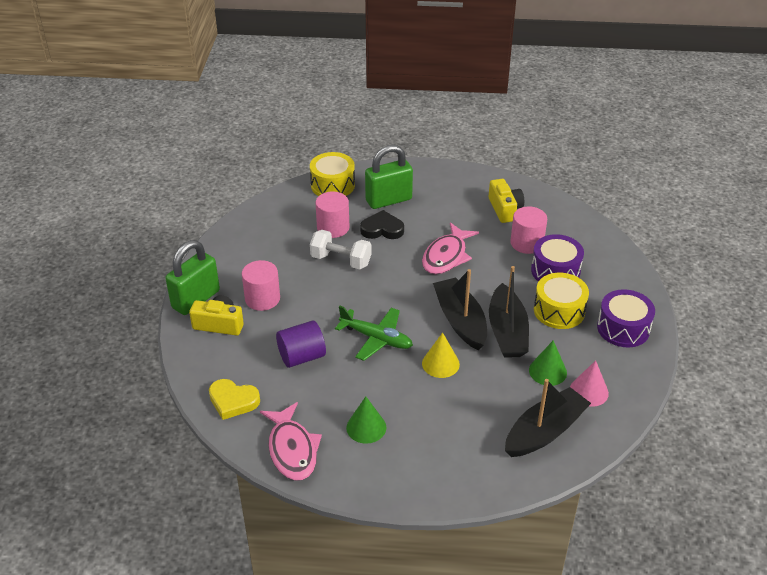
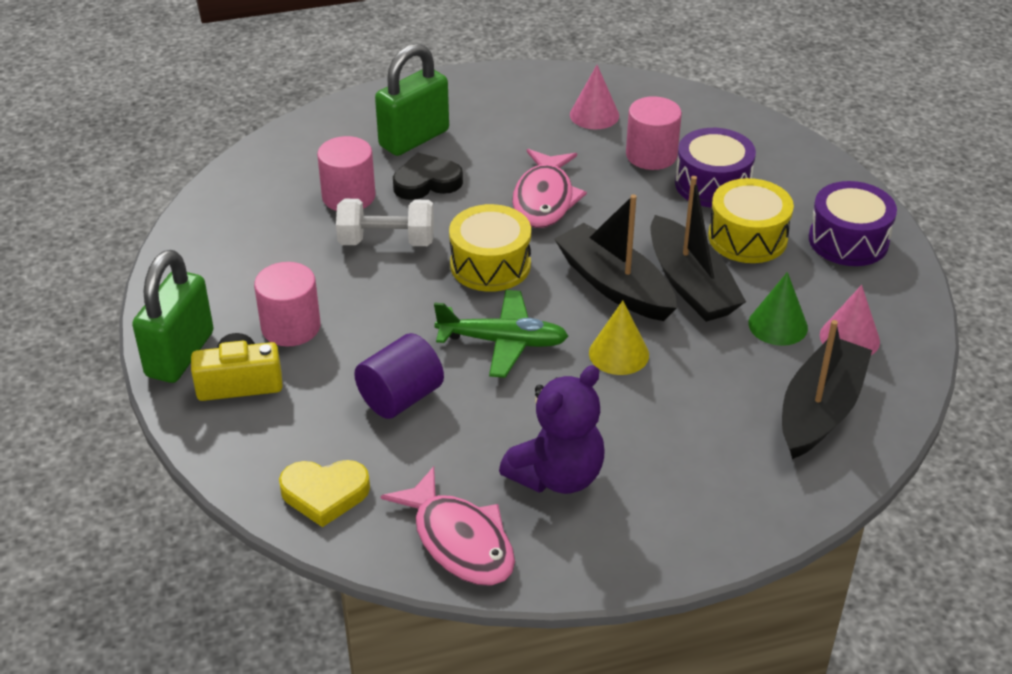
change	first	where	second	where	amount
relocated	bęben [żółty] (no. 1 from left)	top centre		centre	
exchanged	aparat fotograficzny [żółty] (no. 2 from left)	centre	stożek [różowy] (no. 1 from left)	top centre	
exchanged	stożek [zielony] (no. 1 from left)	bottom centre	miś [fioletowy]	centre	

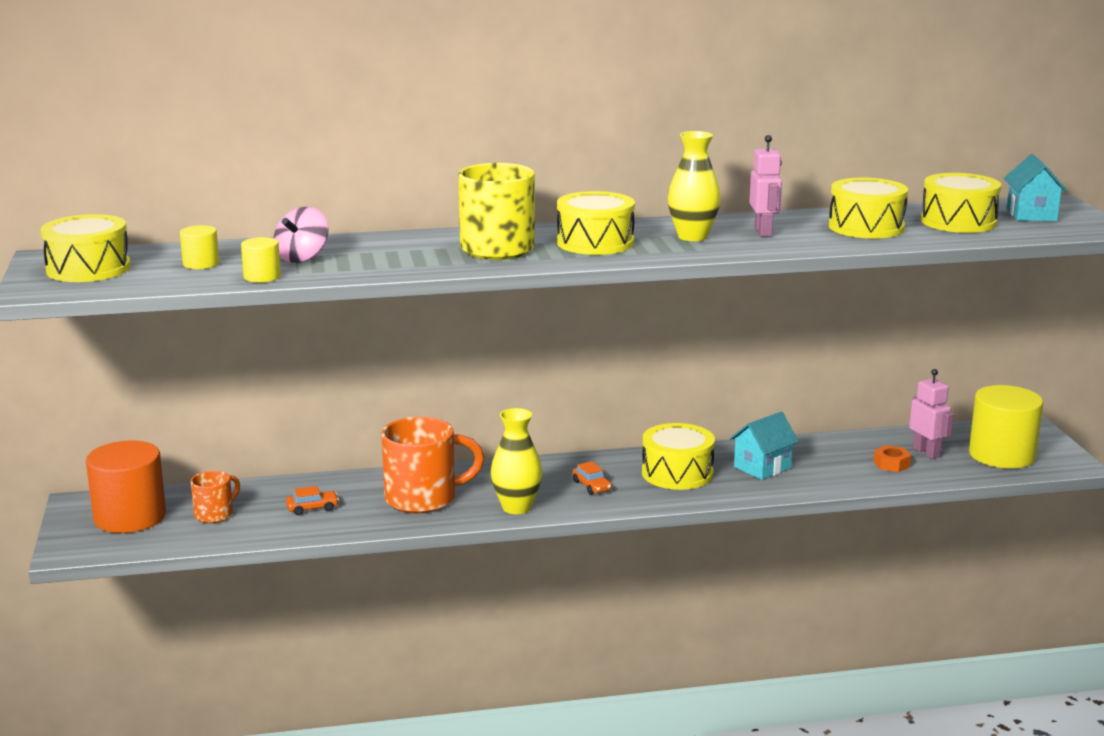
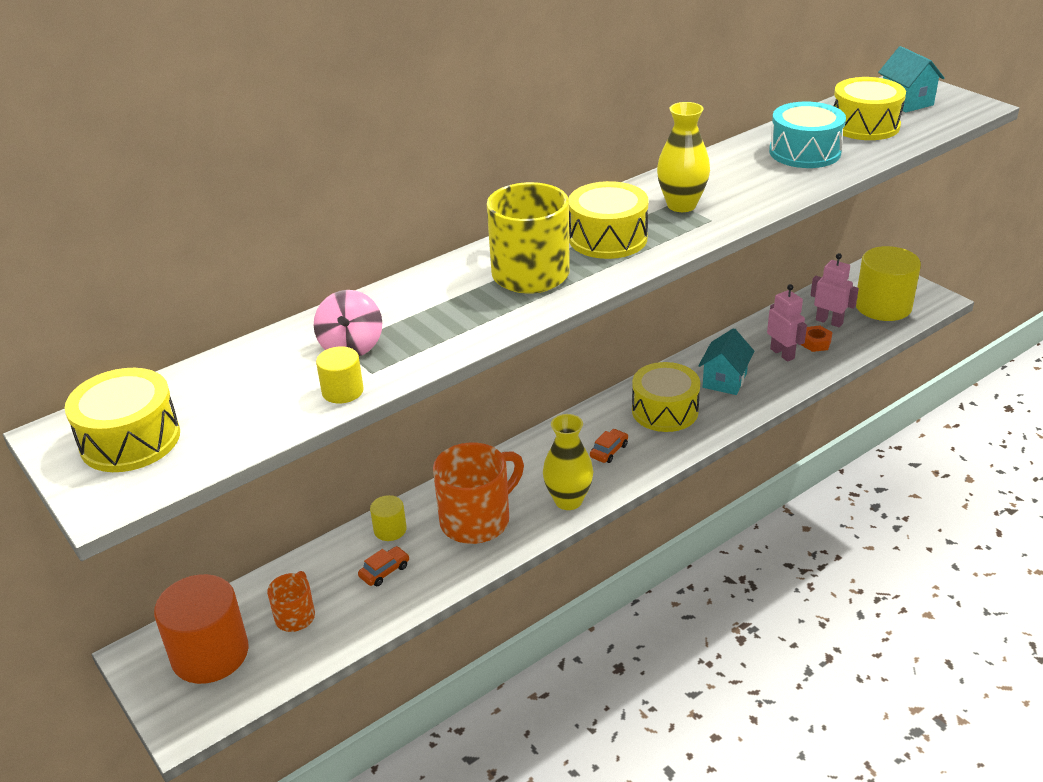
change	first	where	second	where	amount
relocated	robot [różowy] (no. 1 from left)	top right		middle right	
colour	bęben [żółty] (no. 4 from left)	top right	bęben [turkusowy]	top right	
relocated	walec [żółty] (no. 1 from left in the first image)	middle left	walec [żółty] (no. 2 from left)	centre	
spun	samochód [pomarańczowy] (no. 2 from left)	centre		centre	90 degrees counterclockwise

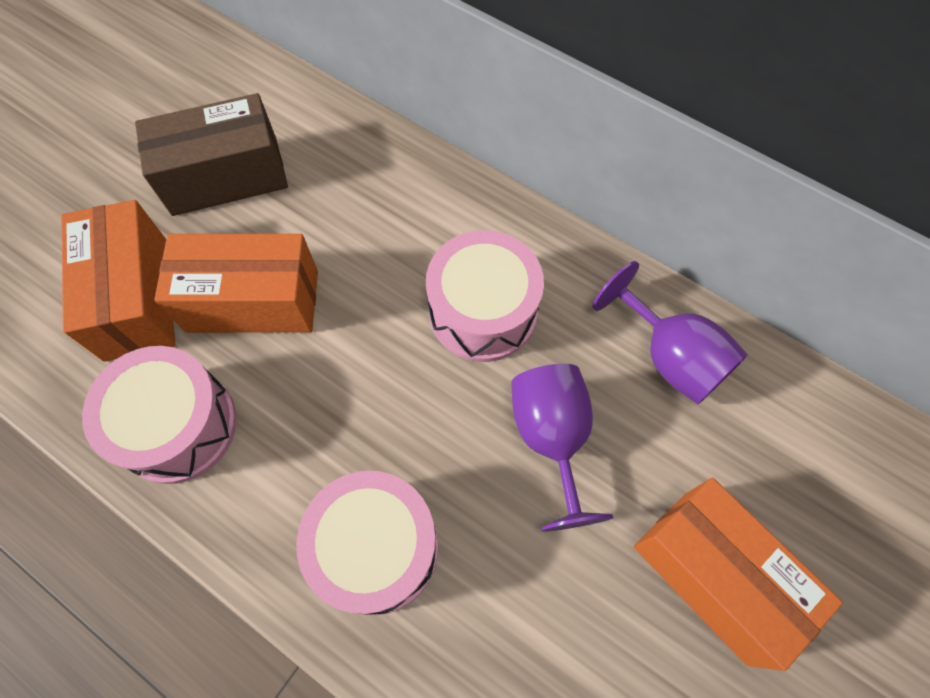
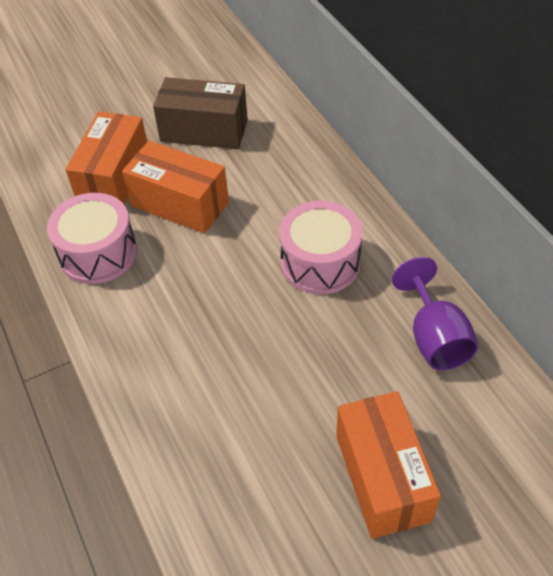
change	first	where	second	where	amount
missing	kielich [fioletowy] (no. 1 from left)	centre			
missing	bęben [różowy] (no. 2 from left)	bottom centre			

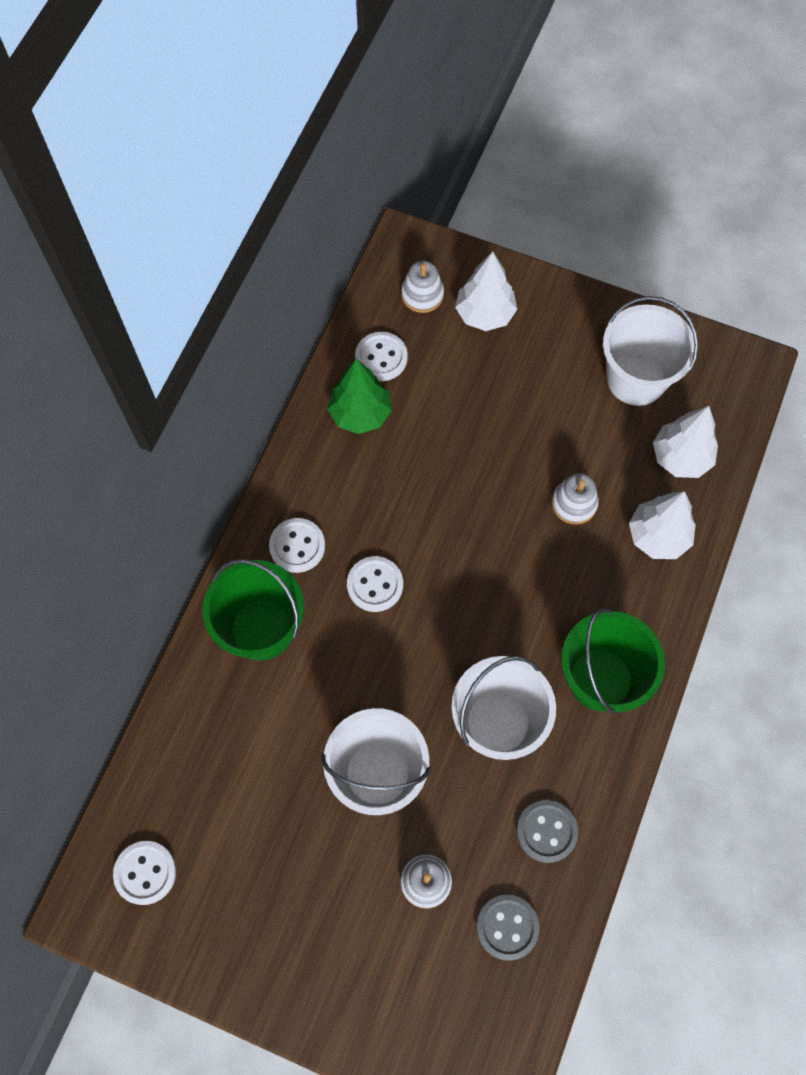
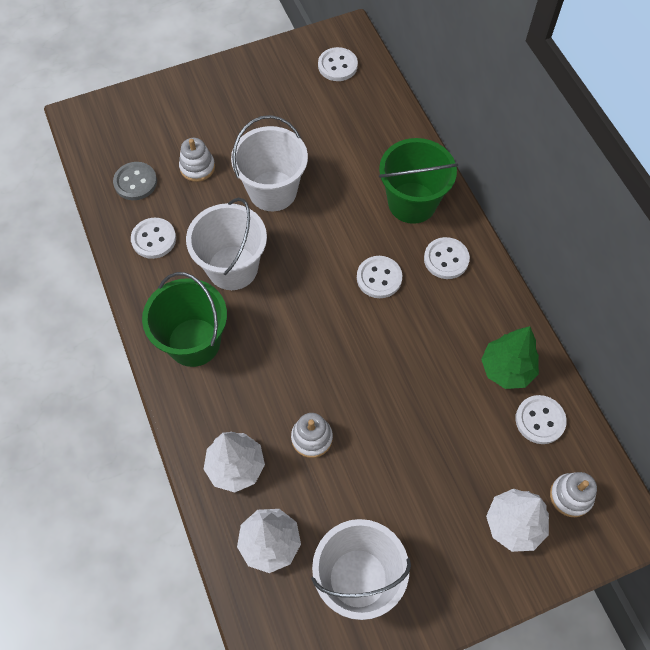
change	first	where	second	where	amount
colour	guzik [szary] (no. 2 from left)	bottom right	guzik [biały] (no. 1 from left)	middle left	

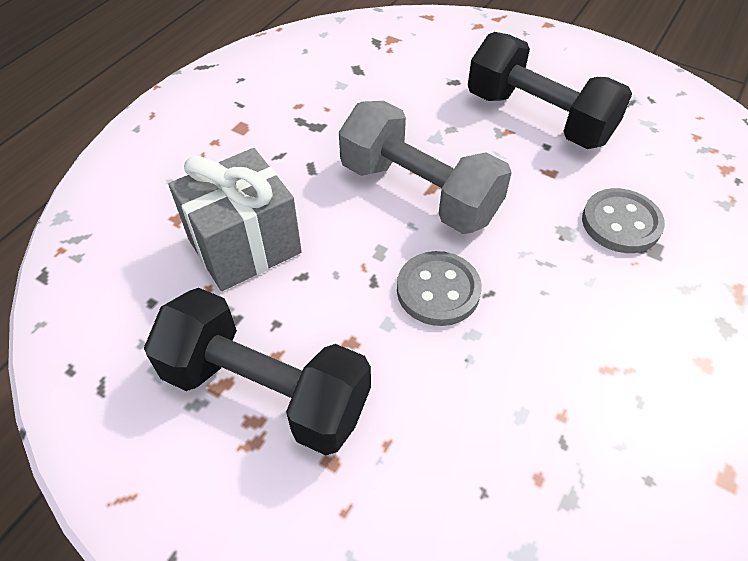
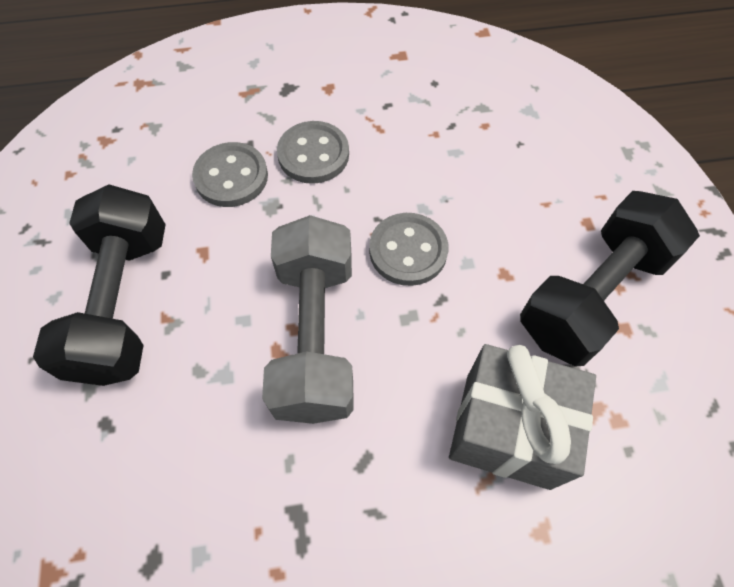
change	first	where	second	where	amount
spun	hantel [czarny] (no. 1 from left in the first image)	centre	hantel [czarny] (no. 2 from left)	middle right	60 degrees clockwise
appeared			guzik [szary] (no. 2 from left)	top centre	

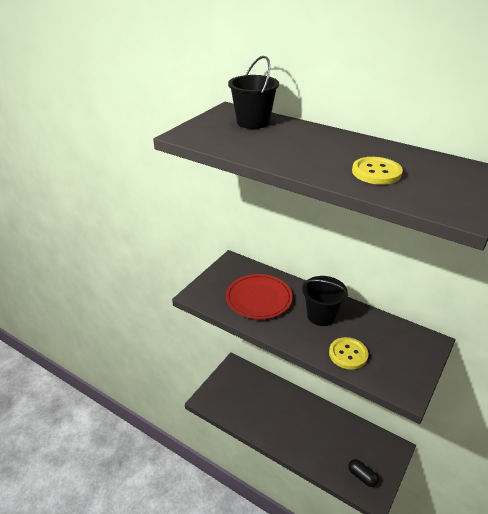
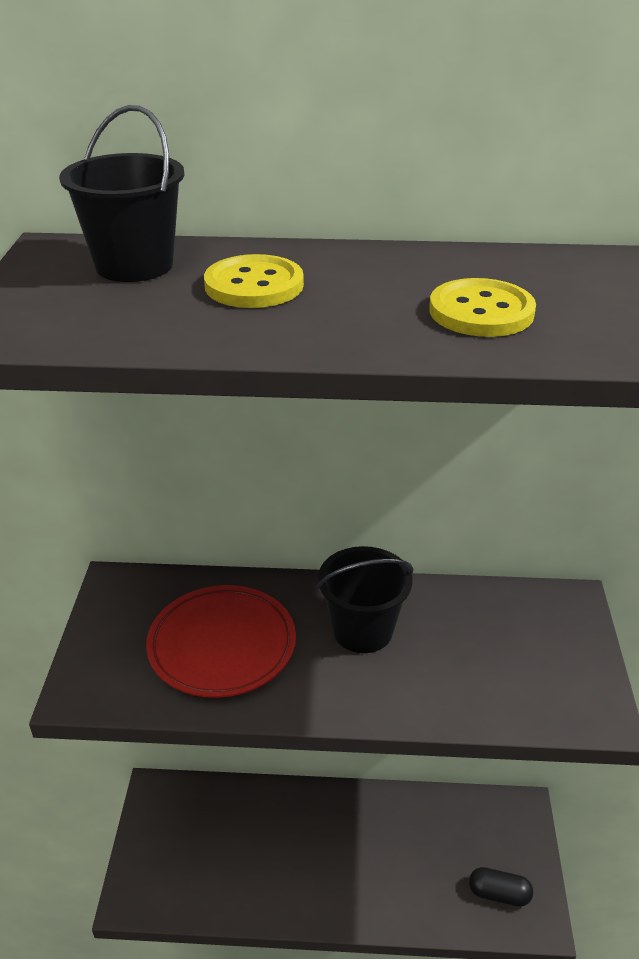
change	first	where	second	where	amount
relocated	guzik [żółty] (no. 1 from left)	bottom right		top centre	

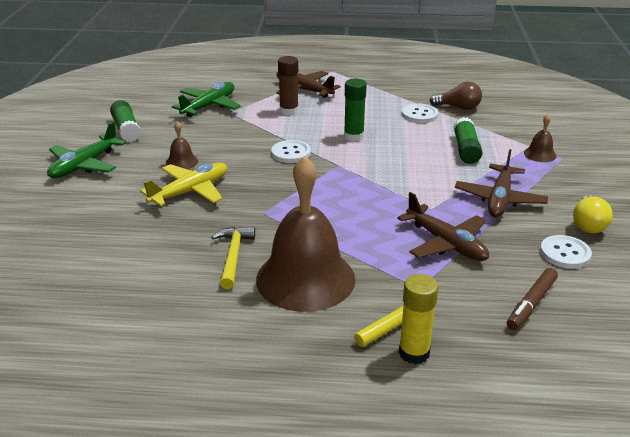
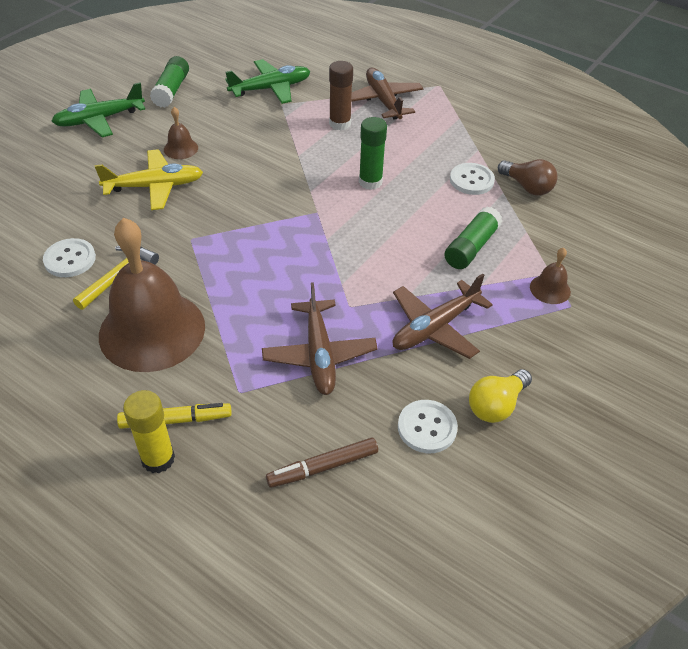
change	first	where	second	where	amount
relocated	guzik [biały] (no. 1 from left)	centre		middle left	

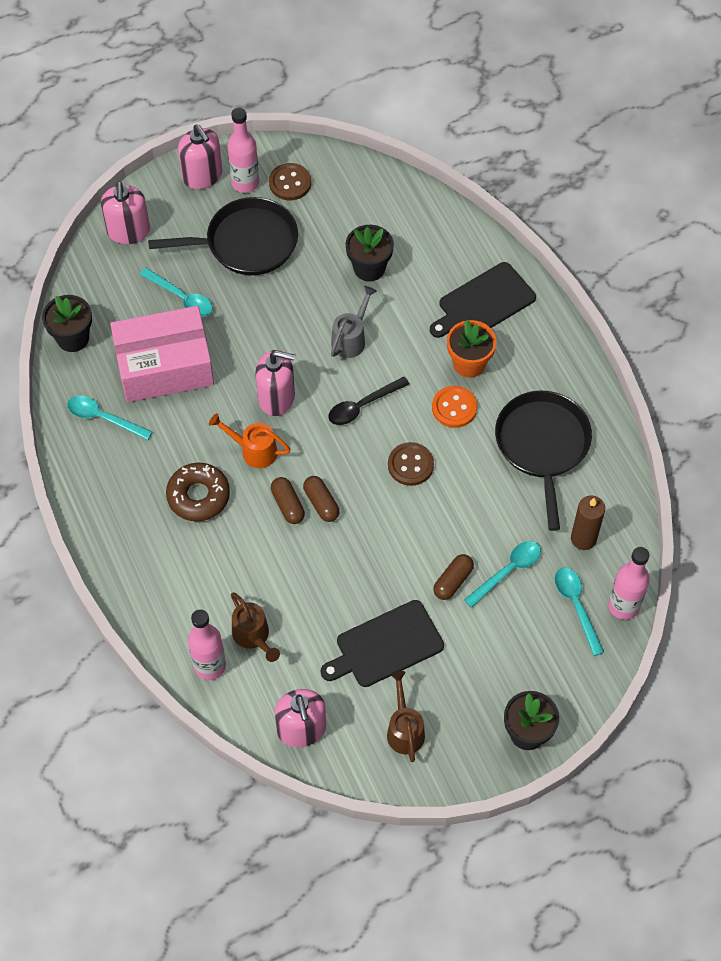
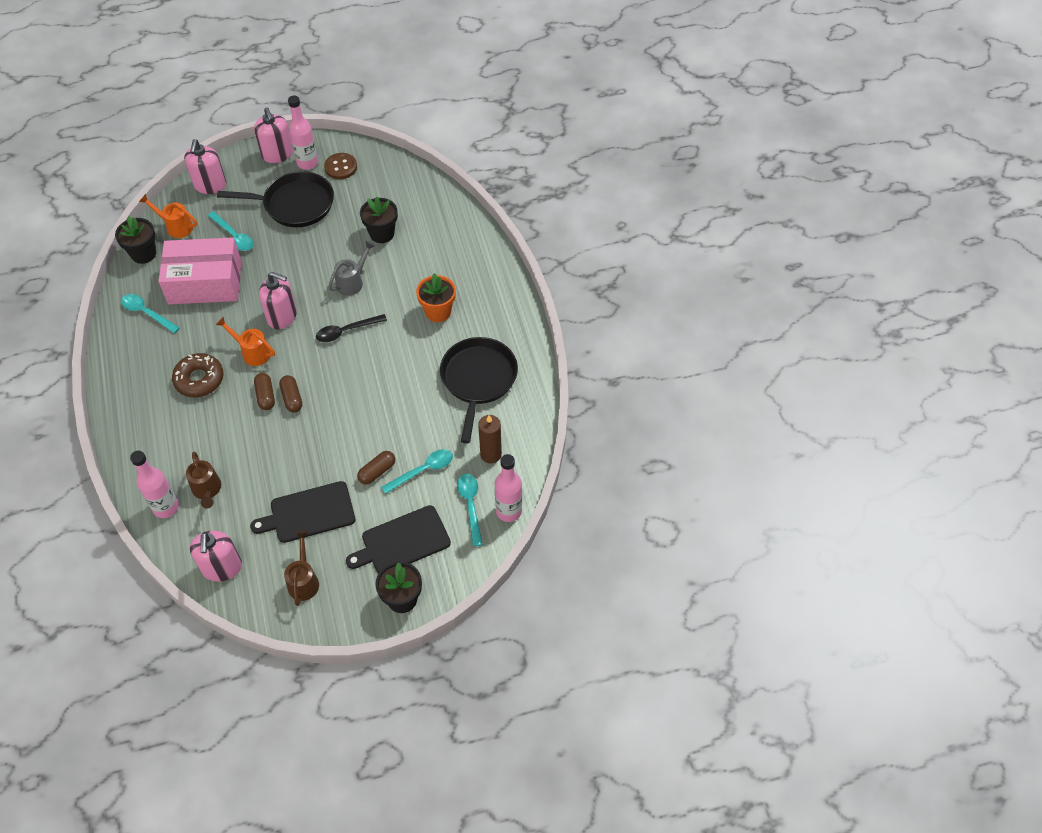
change	first	where	second	where	amount
relocated	deska do krojenia [czarny] (no. 2 from left)	top right		centre	
missing	guzik [pomarańczowy]	centre			
missing	guzik [brązowy] (no. 2 from left)	centre			
appeared			konewka [pomarańczowy] (no. 1 from left)	top left	

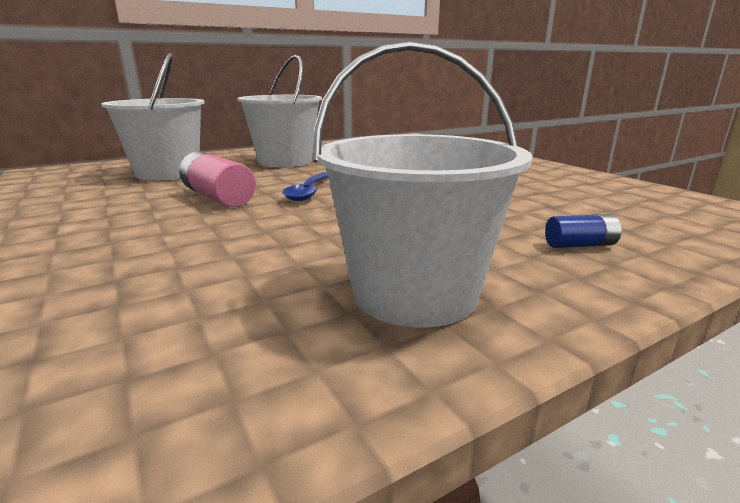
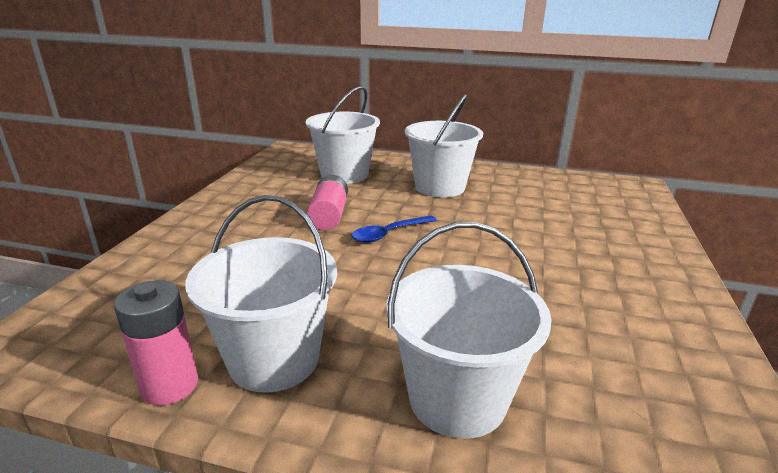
change	first	where	second	where	amount
exchanged	bateria [niebieski]	middle right	wiadro [biały] (no. 4 from left)	bottom centre	
appeared			bateria [różowy] (no. 1 from left)	bottom left	

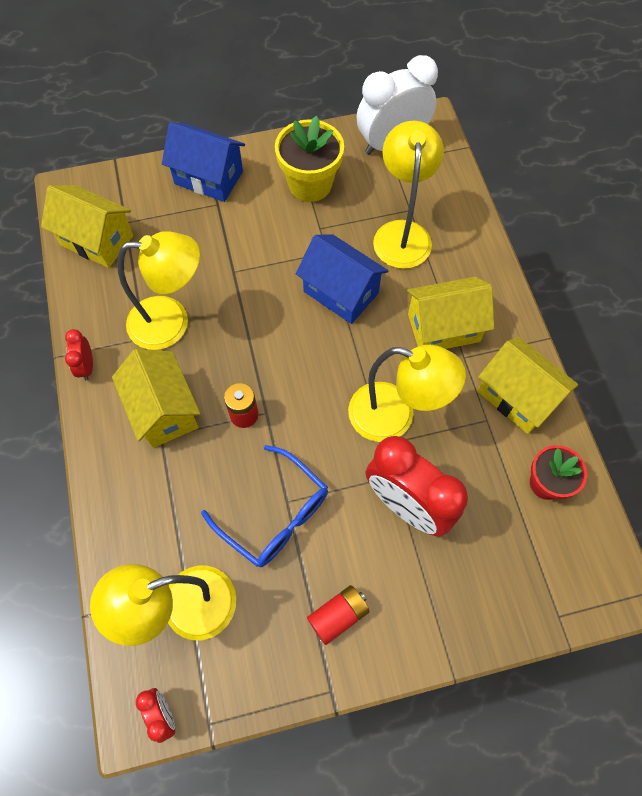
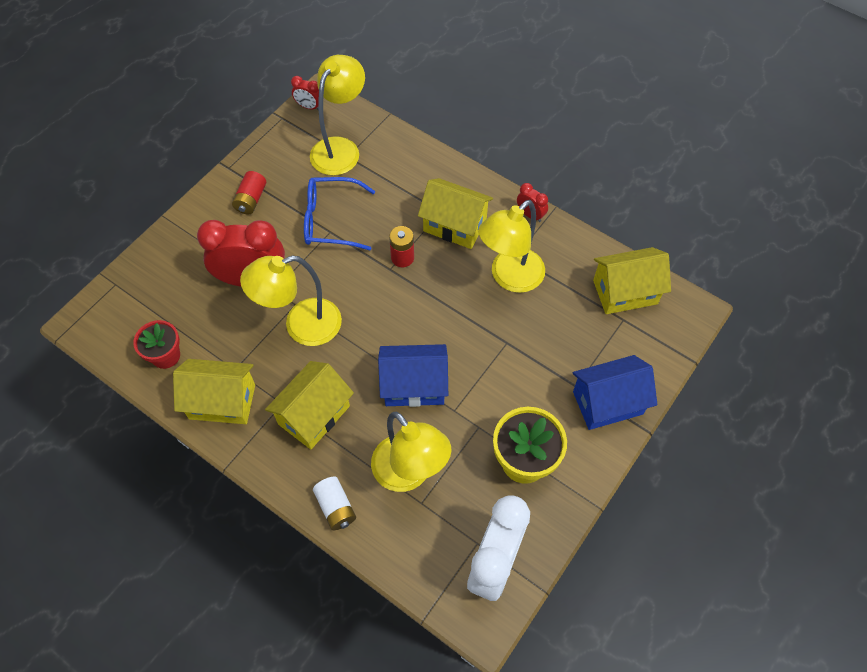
change	first	where	second	where	amount
appeared			bateria [biały]	bottom centre	

